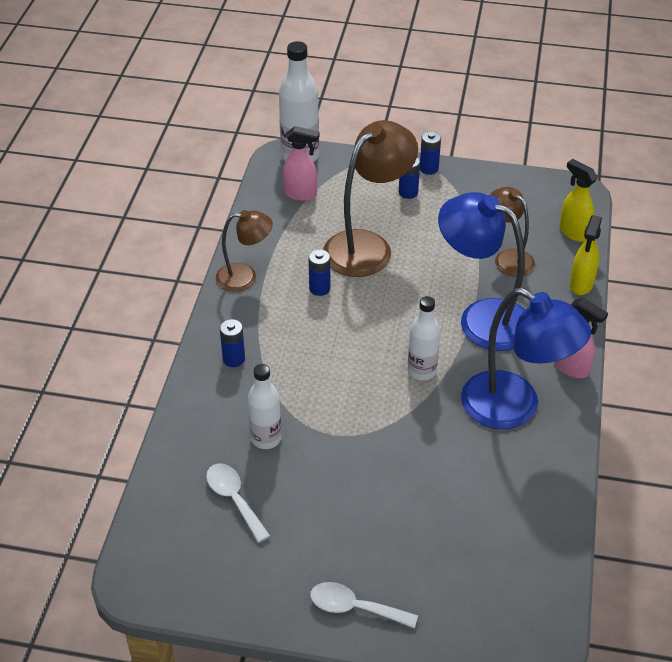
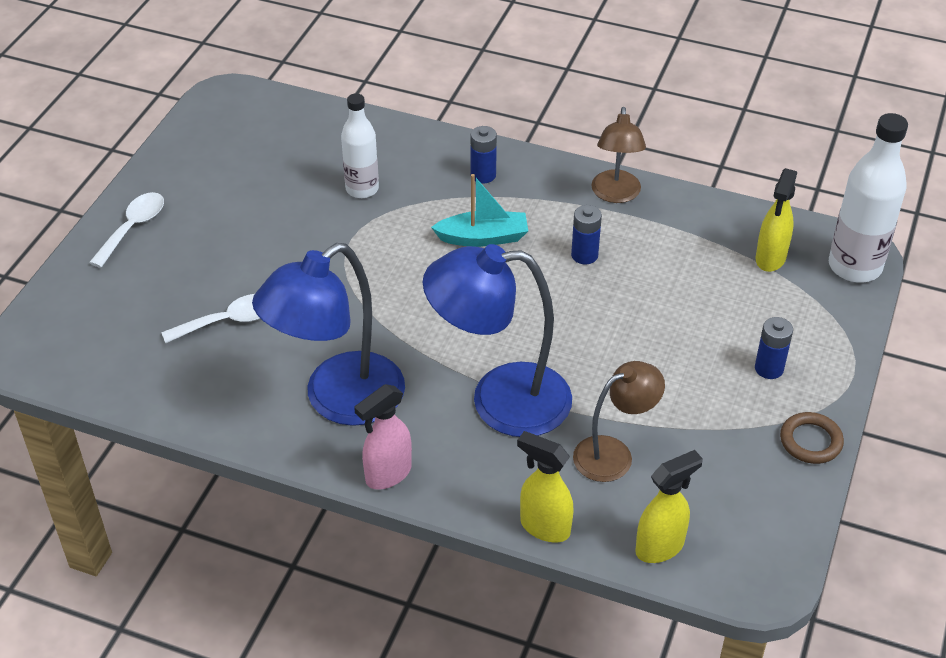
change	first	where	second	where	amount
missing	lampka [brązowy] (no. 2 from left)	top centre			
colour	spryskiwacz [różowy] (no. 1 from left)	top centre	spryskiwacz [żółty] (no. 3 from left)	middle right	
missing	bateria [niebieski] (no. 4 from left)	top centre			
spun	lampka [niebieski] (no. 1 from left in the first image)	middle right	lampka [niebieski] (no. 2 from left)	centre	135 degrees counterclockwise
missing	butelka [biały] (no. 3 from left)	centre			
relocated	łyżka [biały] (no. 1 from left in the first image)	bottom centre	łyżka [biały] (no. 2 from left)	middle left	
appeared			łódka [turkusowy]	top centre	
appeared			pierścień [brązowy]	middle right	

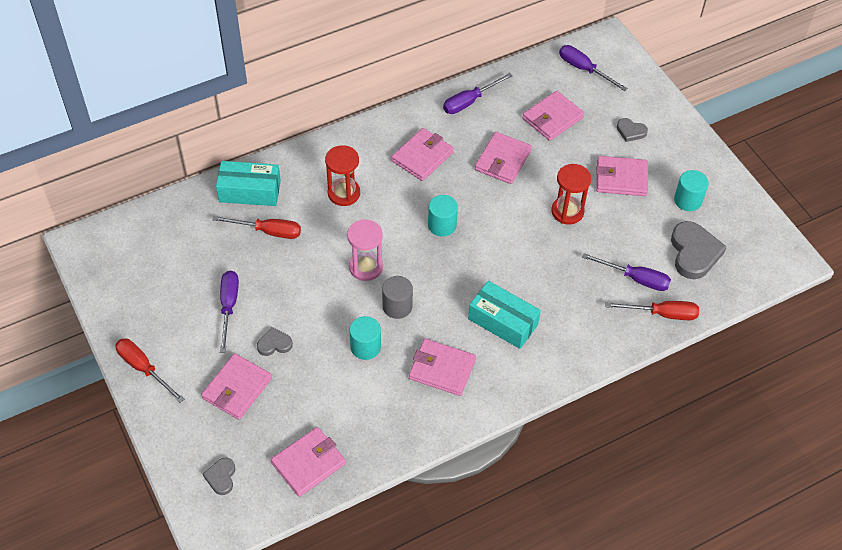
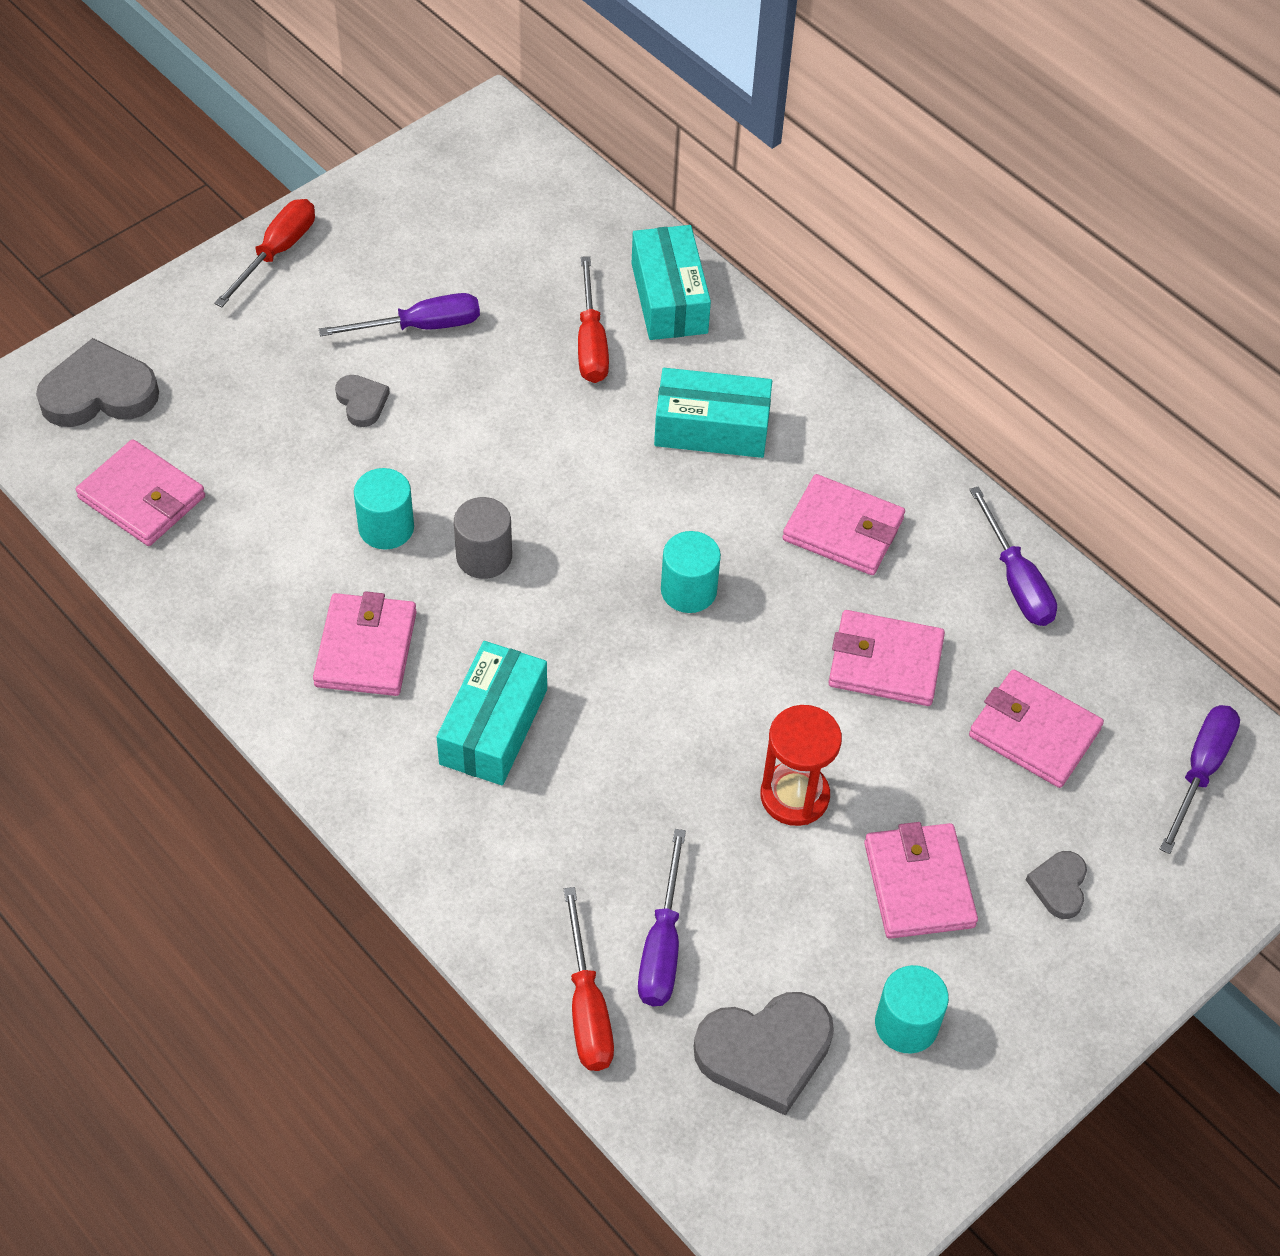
change	first	where	second	where	amount
spun	śrubokręt [fioletowy] (no. 2 from left in the first image)	top centre	śrubokręt [fioletowy] (no. 3 from left)	middle right	150 degrees counterclockwise
exchanged	klepsydra [czerwony] (no. 1 from left)	top centre	pudełko [turkusowy] (no. 3 from left)	top centre	
missing	klepsydra [różowy]	centre			
missing	portfel [różowy] (no. 1 from left)	bottom left			
size	serce [szary] (no. 1 from left)	bottom left		top left	x1.89

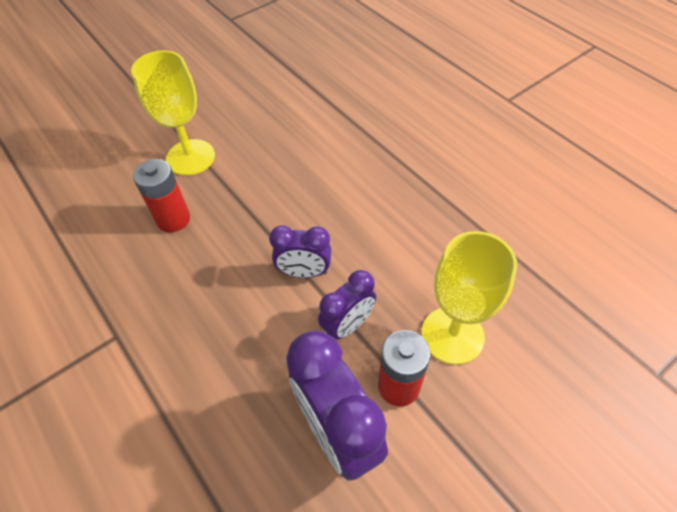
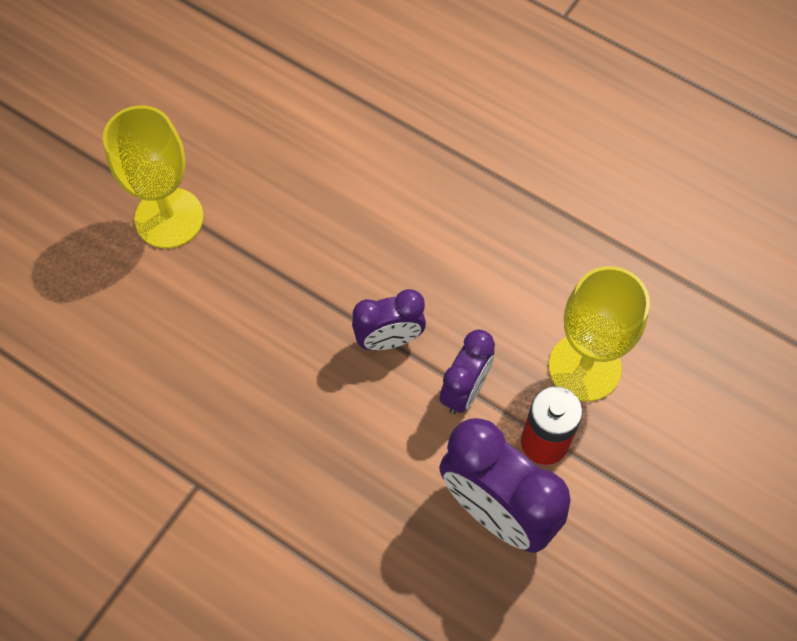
change	first	where	second	where	amount
missing	bateria [czerwony] (no. 1 from left)	middle left			

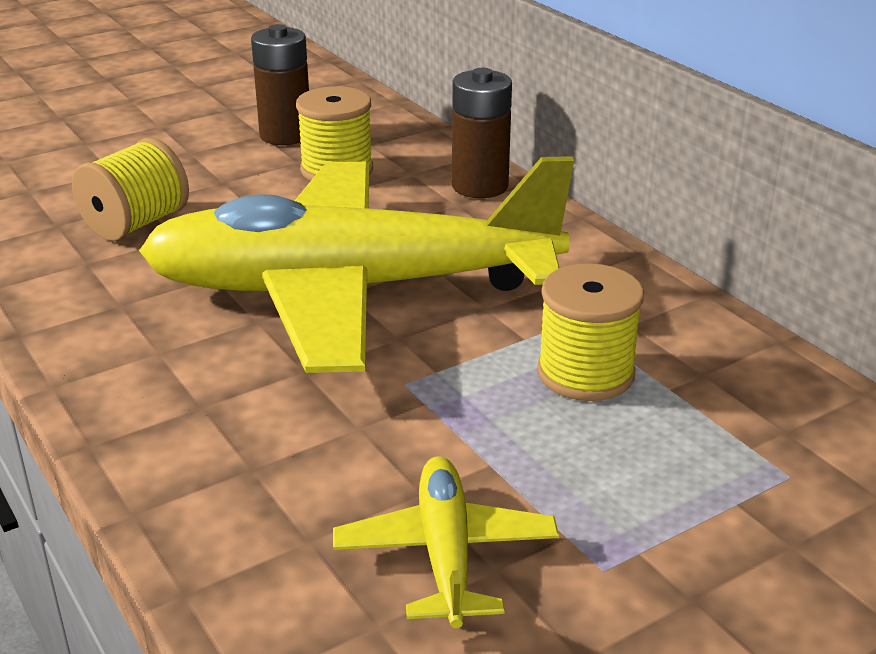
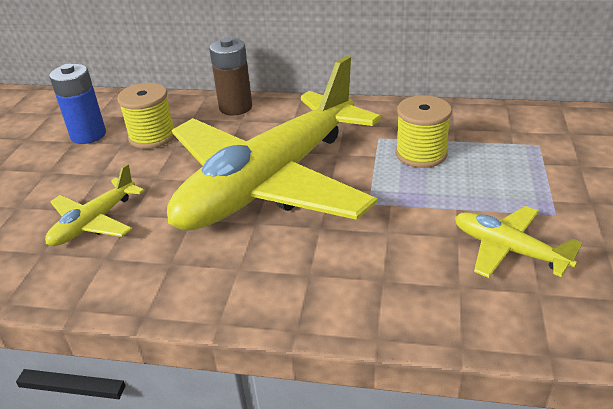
change	first	where	second	where	amount
colour	bateria [brązowy] (no. 1 from left)	top left	bateria [niebieski]	top left	
exchanged	szpulka [żółty] (no. 1 from left)	top left	samolot [żółty] (no. 1 from left)	middle left	

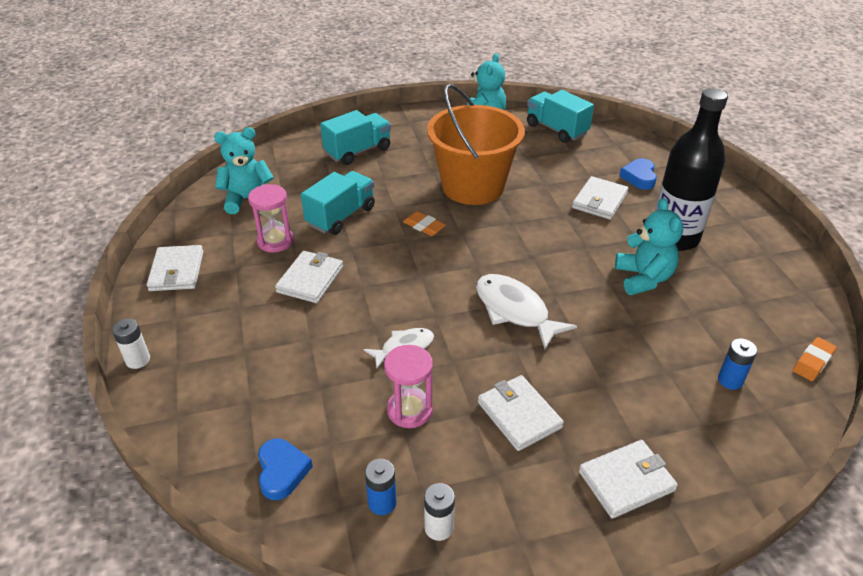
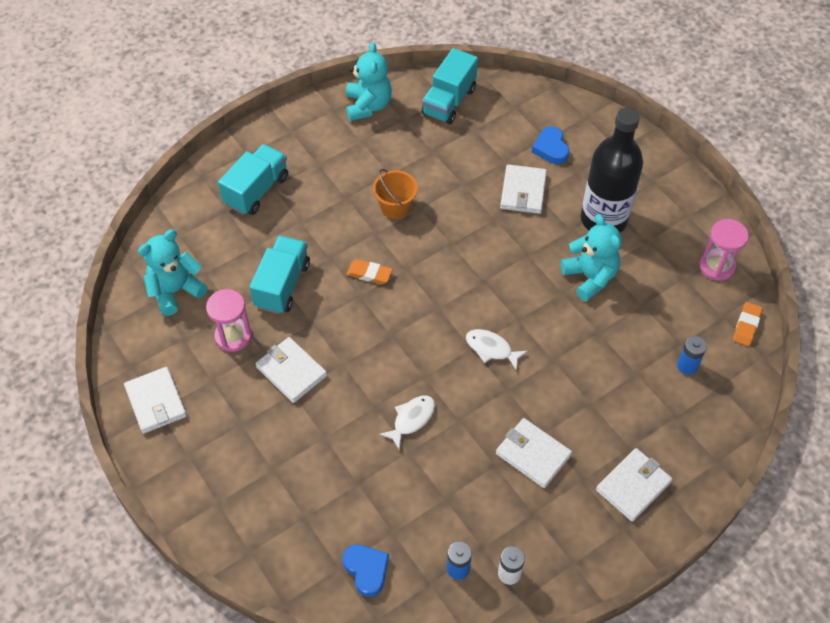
change	first	where	second	where	amount
size	wiadro [pomarańczowy]	top centre		top centre	x0.46
spun	ciężarówka [turkusowy] (no. 3 from left)	top centre		top centre	90 degrees counterclockwise
spun	portfel [biały] (no. 2 from left)	centre		centre	45 degrees counterclockwise
size	ryba [biały] (no. 2 from left)	centre		centre	x0.60
missing	bateria [biały] (no. 1 from left)	middle left			
relocated	klepsydra [różowy] (no. 2 from left)	bottom centre		middle right	

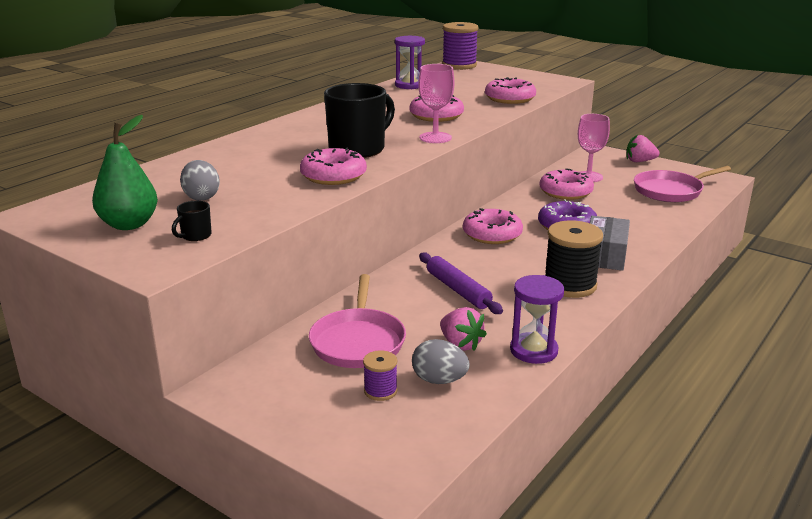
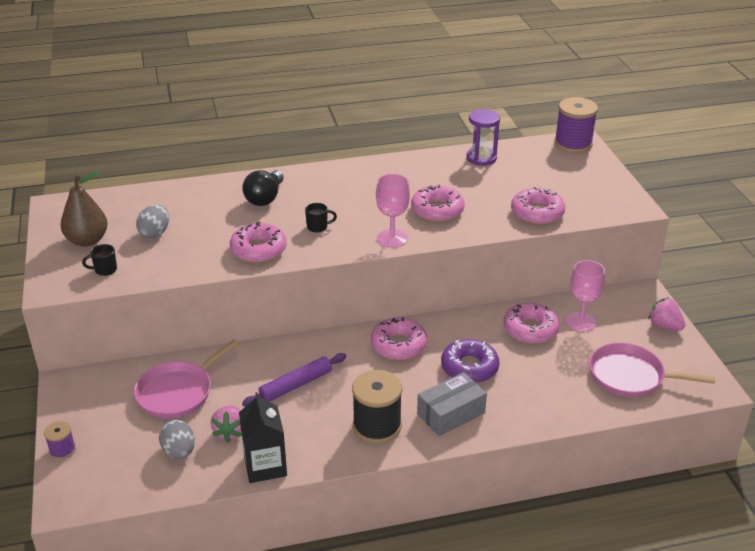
change	first	where	second	where	amount
size	kubek [czarny] (no. 2 from left)	top centre		centre	x0.41
colour	gruszka [zielony]	top left	gruszka [brązowy]	middle left	
spun	wałek do ciasta [fioletowy]	centre		bottom centre	45 degrees clockwise
exchanged	klepsydra [fioletowy] (no. 2 from left)	centre	karton mleka [czarny]	bottom centre	
relocated	szpulka [fioletowy] (no. 1 from left)	bottom centre		bottom left	
appeared			żarówka [czarny]	centre	

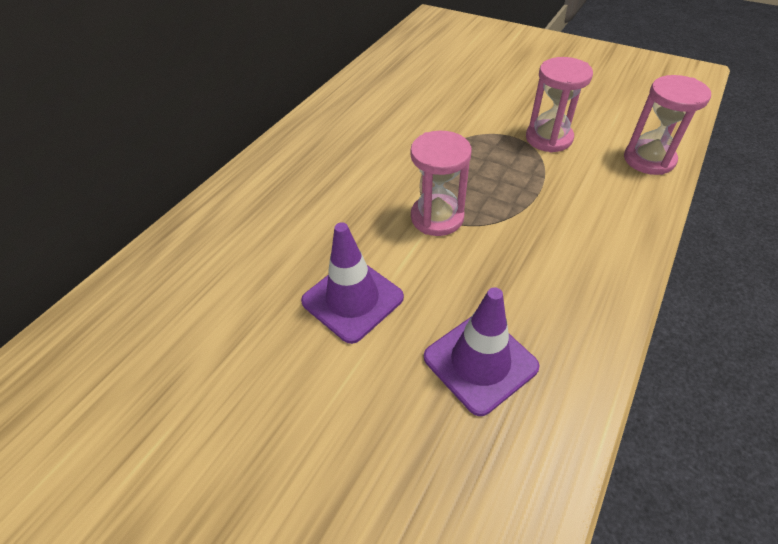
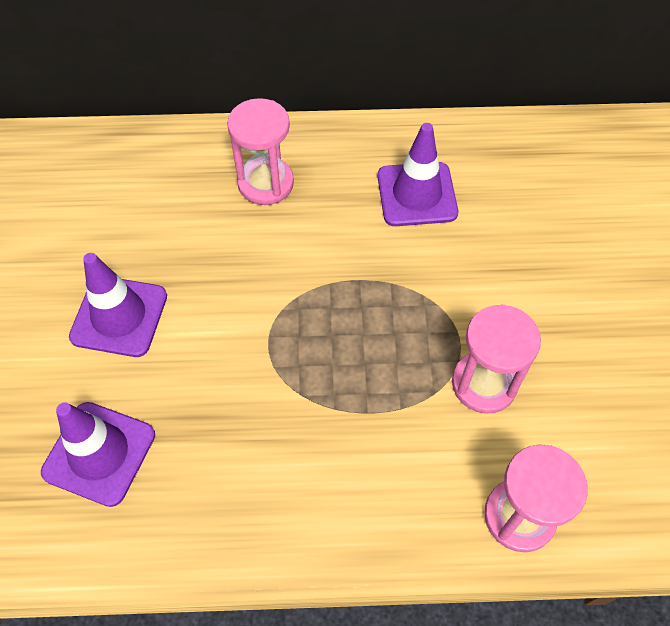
change	first	where	second	where	amount
relocated	klepsydra [różowy] (no. 1 from left)	centre		top centre	
appeared			pachołek [fioletowy] (no. 3 from left)	top centre	

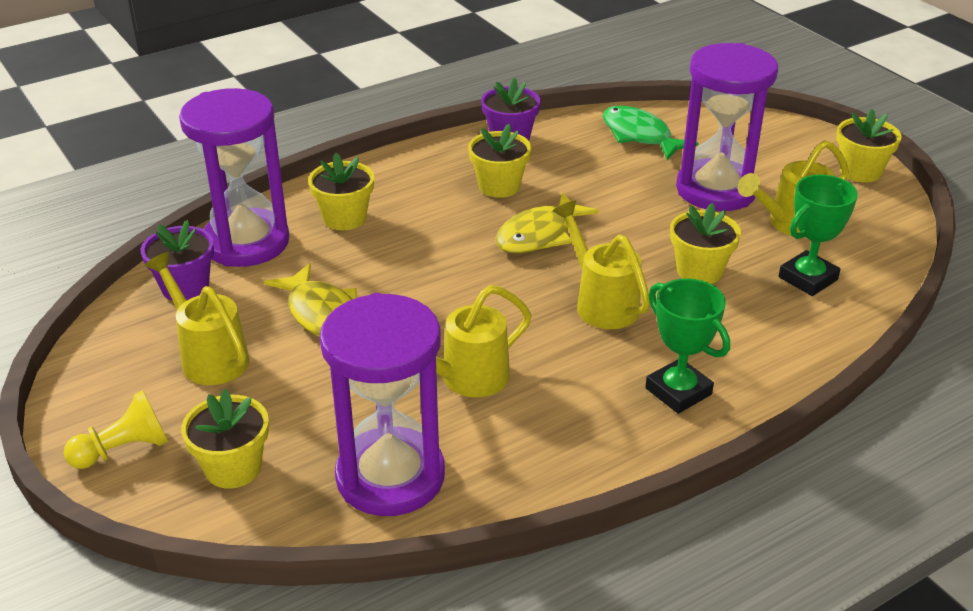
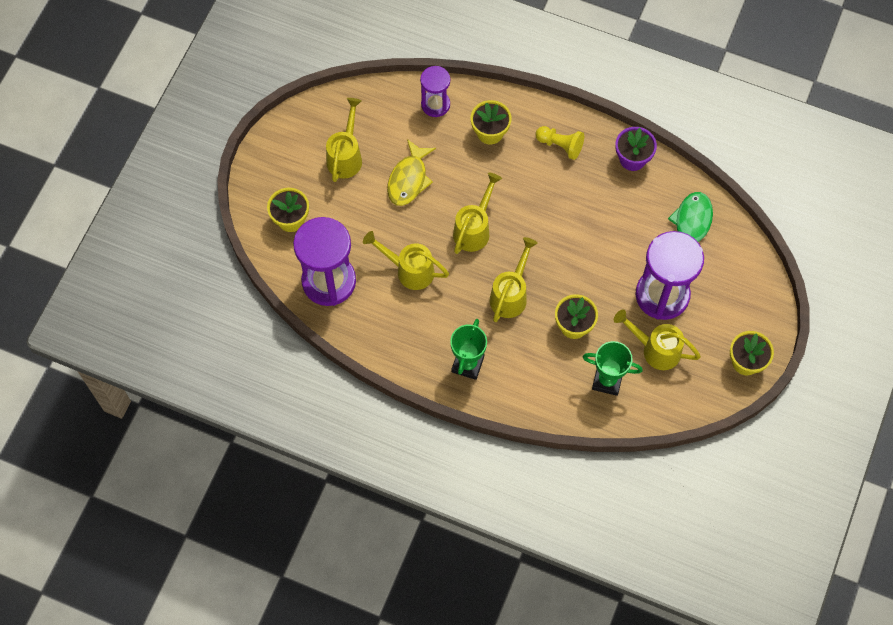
change	first	where	second	where	amount
size	klepsydra [fioletowy] (no. 1 from left in the first image)	top left	klepsydra [fioletowy] (no. 2 from left)	top centre	x0.56
missing	doniczka [żółty] (no. 3 from left)	top centre			
missing	ryba [żółty] (no. 2 from left)	centre			
missing	doniczka [fioletowy] (no. 1 from left)	middle left			
relocated	pionek [żółty]	bottom left		top centre	
appeared			konewka [żółty] (no. 3 from left)	centre	

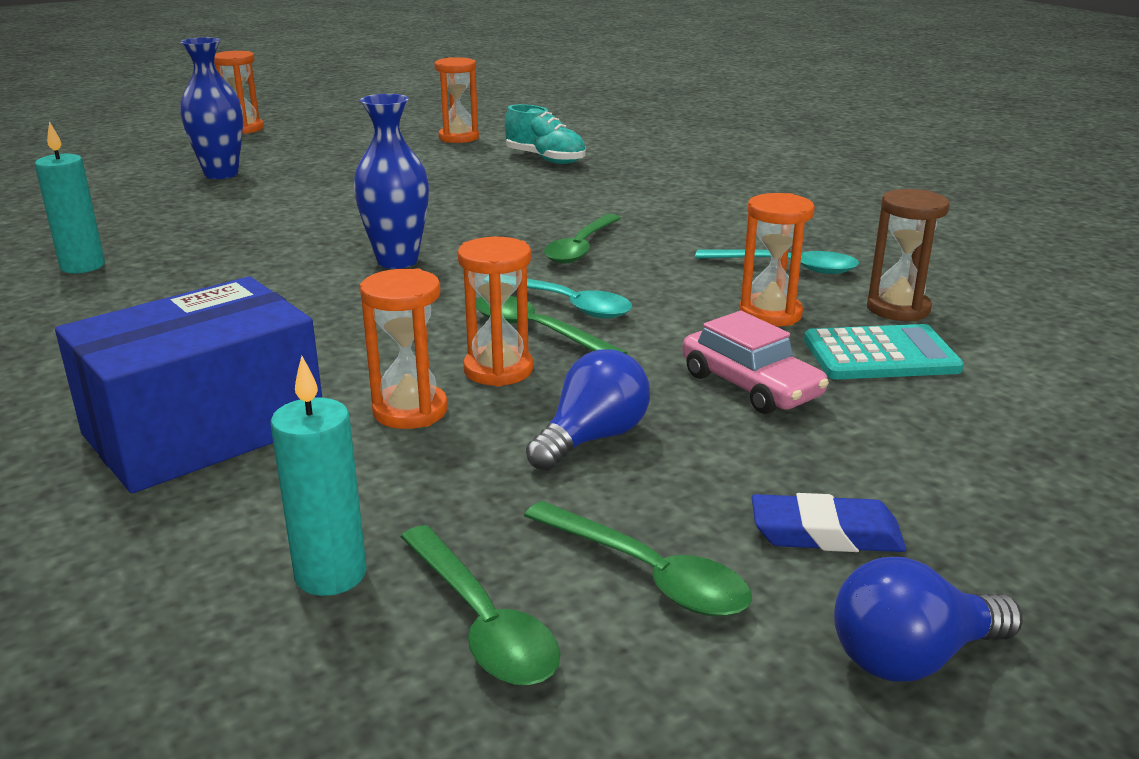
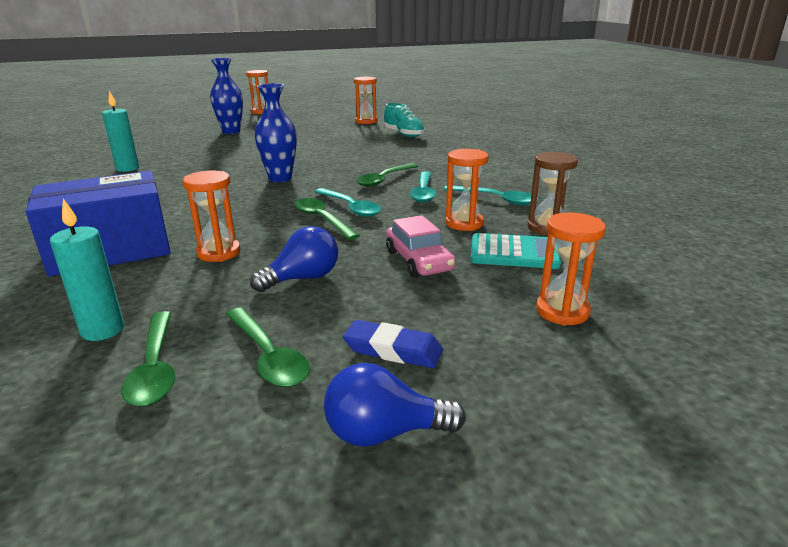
change	first	where	second	where	amount
relocated	klepsydra [pomarańczowy] (no. 4 from left in the first image)	centre	klepsydra [pomarańczowy] (no. 5 from left)	middle right	
appeared			łyżka [turkusowy] (no. 2 from left)	centre	

